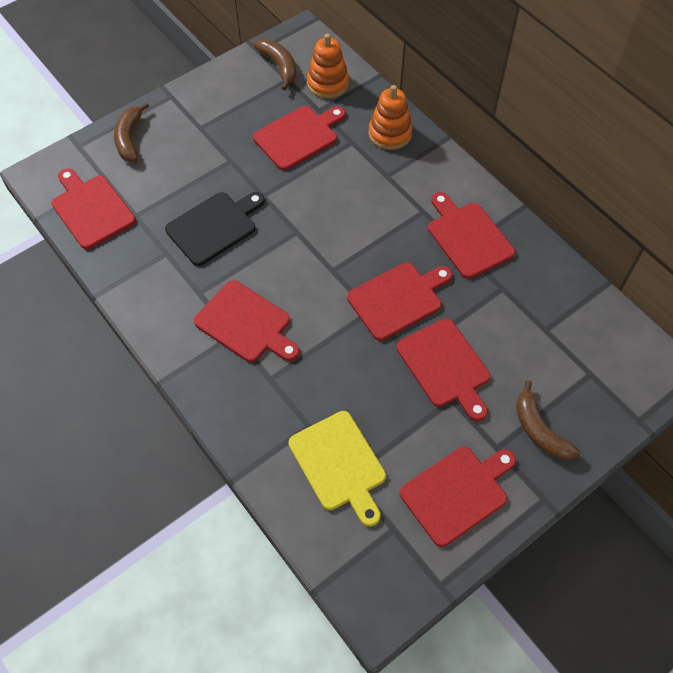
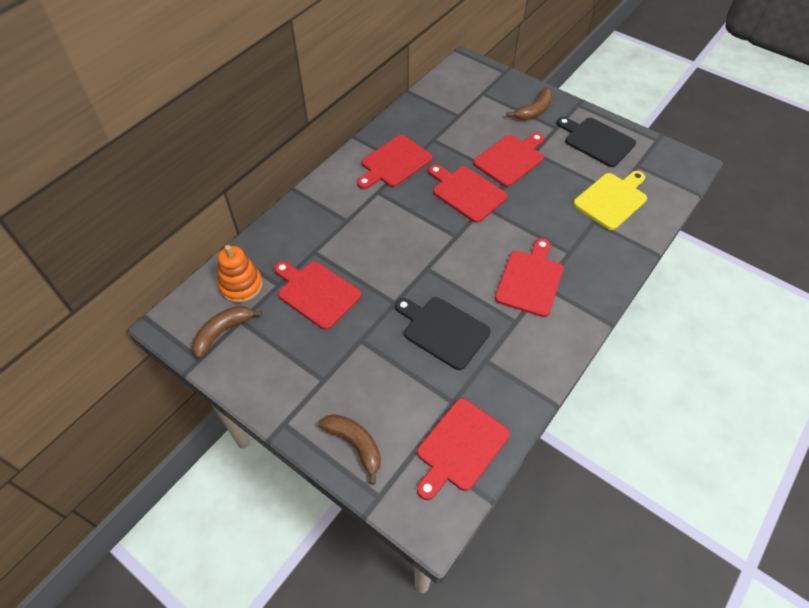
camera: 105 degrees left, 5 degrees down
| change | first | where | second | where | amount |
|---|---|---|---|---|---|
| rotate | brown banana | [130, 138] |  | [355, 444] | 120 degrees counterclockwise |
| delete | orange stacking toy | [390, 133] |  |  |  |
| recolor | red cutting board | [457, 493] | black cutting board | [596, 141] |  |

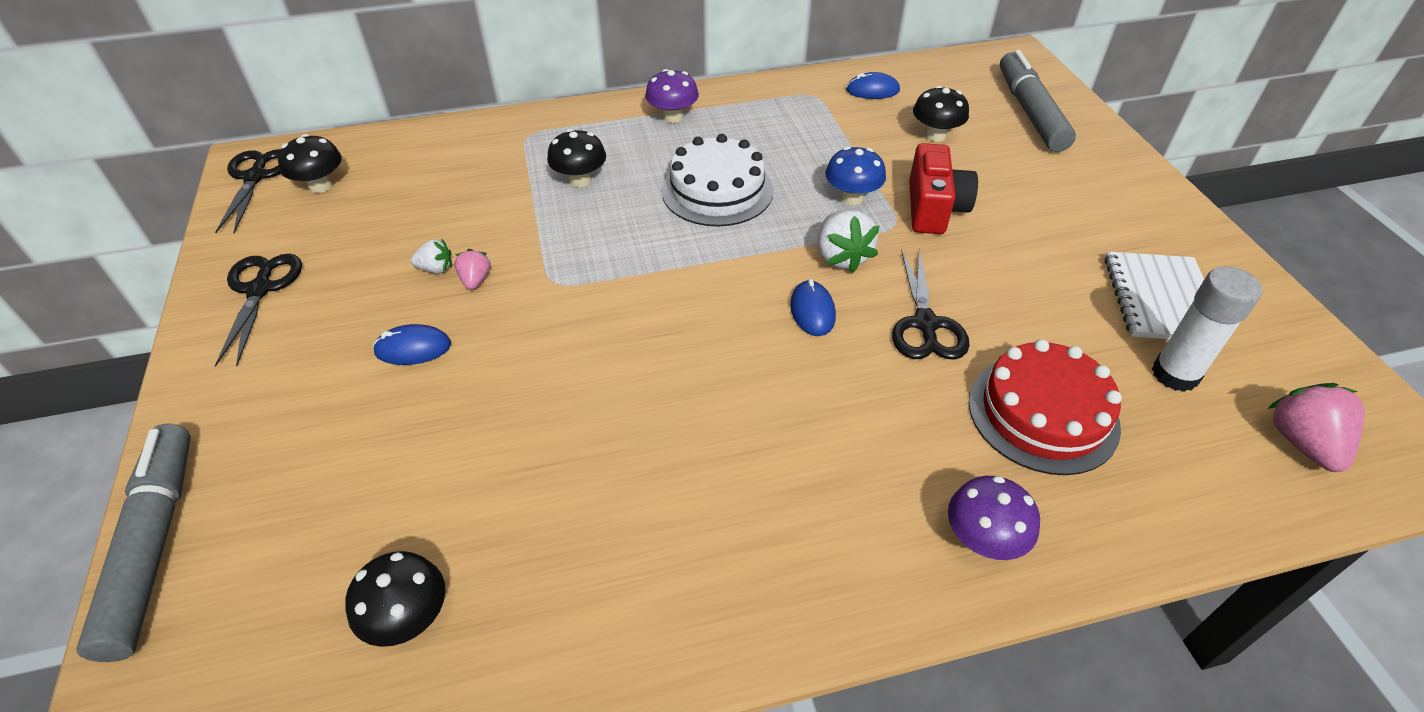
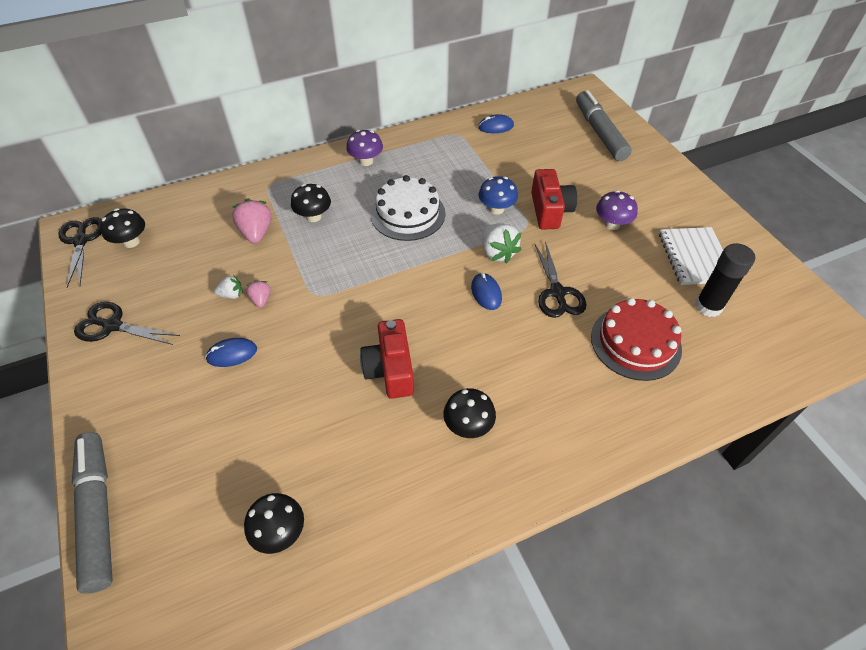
camera: 10 degrees left, 5 degrees up
| change | first | where | second | where | amount |
|---|---|---|---|---|---|
| rotate | black scissors | [260, 289] |  | [112, 326] | 60 degrees counterclockwise |
| move | black mushroom | [935, 135] |  | [468, 425] |  |
| move | purple mushroom | [982, 540] |  | [612, 224] |  |
| recolor | white glue stick | [1175, 374] | black glue stick | [708, 306] |  |
| move | pink strawberry | [1302, 443] |  | [256, 233] |  |
| insert |  |  | red camera | [390, 369] |  |

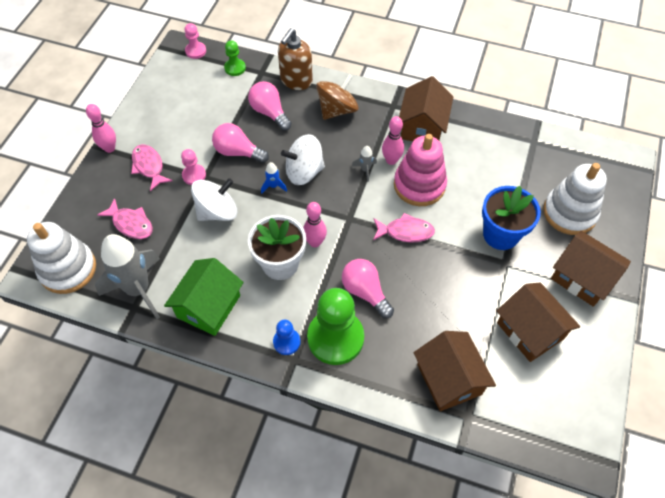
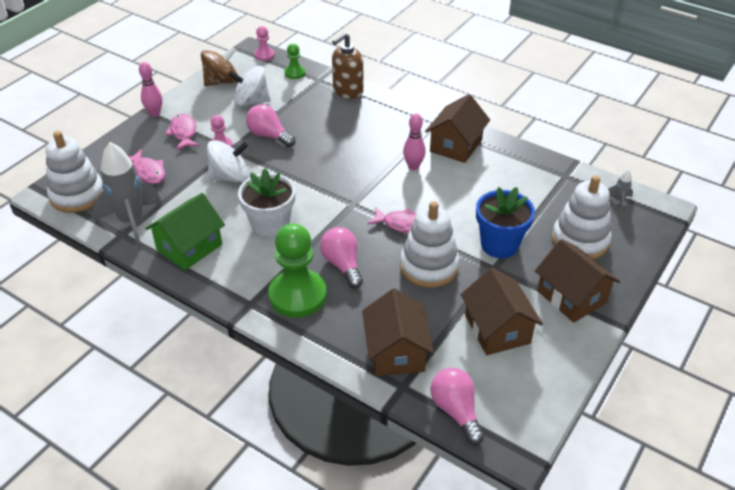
camera: 15 degrees right, 15 degrees down
| change | first | where | second | where | amount |
|---|---|---|---|---|---|
| move | pink light bulb | [269, 112] |  | [456, 411] |  |
| delete | blue rocket | [273, 186] |  |  |  |
| delete | blue pawn | [286, 342] |  |  |  |
| move | white spinning top | [304, 172] |  | [251, 101] |  |
| delete | pink bowling pin | [315, 242] |  |  |  |
| move | brown spinning top | [337, 110] |  | [222, 82] |  |
| move | grey rocket | [365, 170] |  | [619, 200] |  |
| delete | pink stacking toy | [419, 185] |  |  |  |
| insert |  |  | white stacking toy | [429, 266] |  |

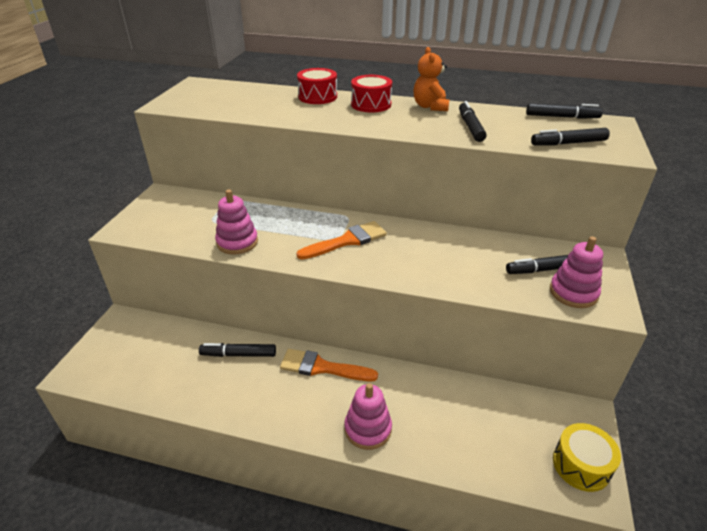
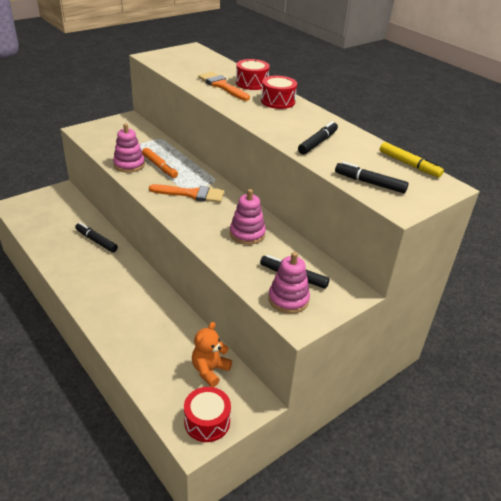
camera: 35 degrees right, 0 degrees up
| change | first | where | second | where | amount |
|---|---|---|---|---|---|
| move | orange brush | [322, 367] |  | [222, 86] |  |
| move | pink stacking toy | [368, 429] |  | [247, 234] |  |
| move | orange teddy bear | [430, 107] |  | [210, 370] |  |
| recolor | black marker | [562, 117] | yellow marker | [409, 165] |  |
| recolor | yellow drum | [581, 465] | red drum | [207, 421] |  |
| insert |  |  | orange marker | [159, 167] |  |

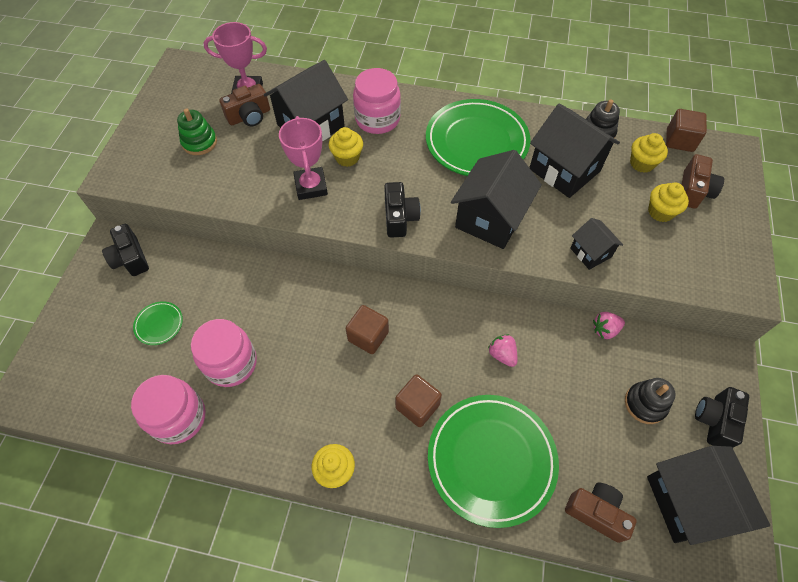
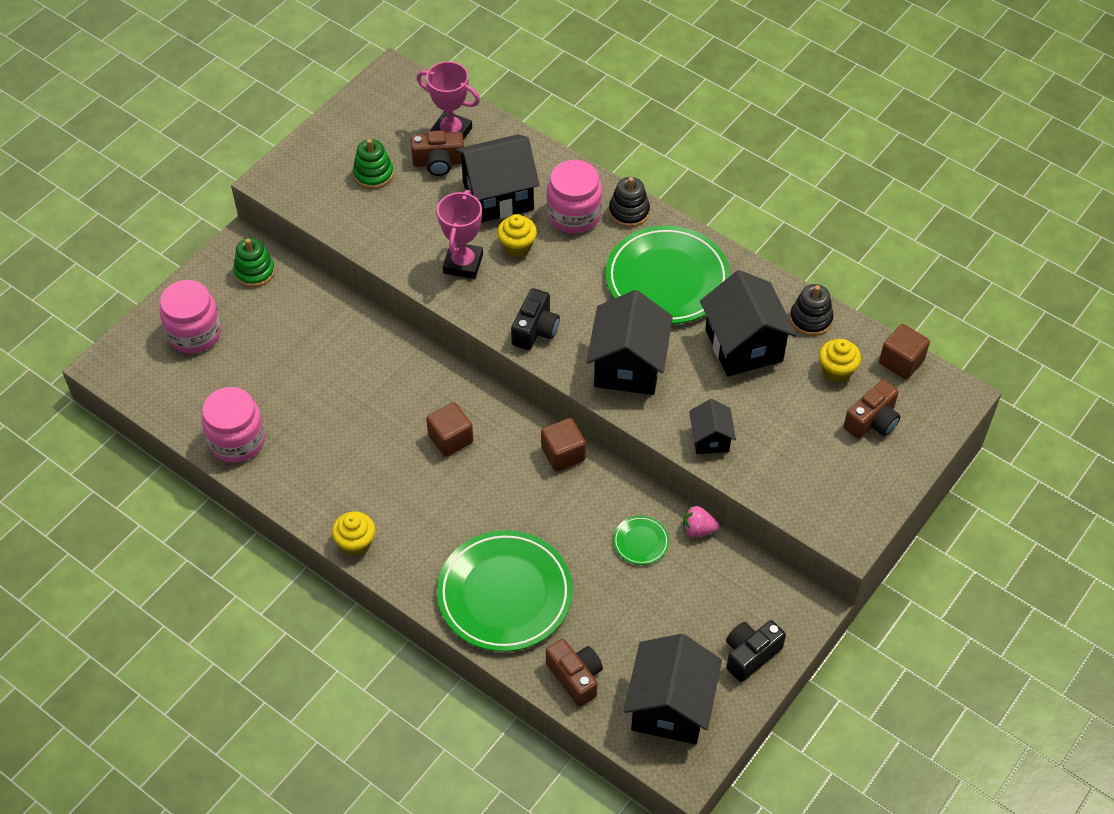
camera: 25 degrees right, 5 degrees down
| change | first | where | second | where | amount |
|---|---|---|---|---|---|
| replace | black camera | [130, 258] | green stacking toy | [254, 272] |  |
| move | green plate | [159, 324] |  | [641, 542] |  |
| move | pink jar | [231, 363] |  | [194, 333] |  |
| move | brown cube | [417, 406] |  | [563, 454] |  |
| rotate | black house | [490, 219] |  | [628, 366] | 45 degrees counterclockwise |
| delete | pink strawberry | [502, 354] |  |  |  |
| move | black stacking toy | [645, 404] |  | [629, 212] |  |
| delete | yellow cupcake | [660, 212] |  |  |  |

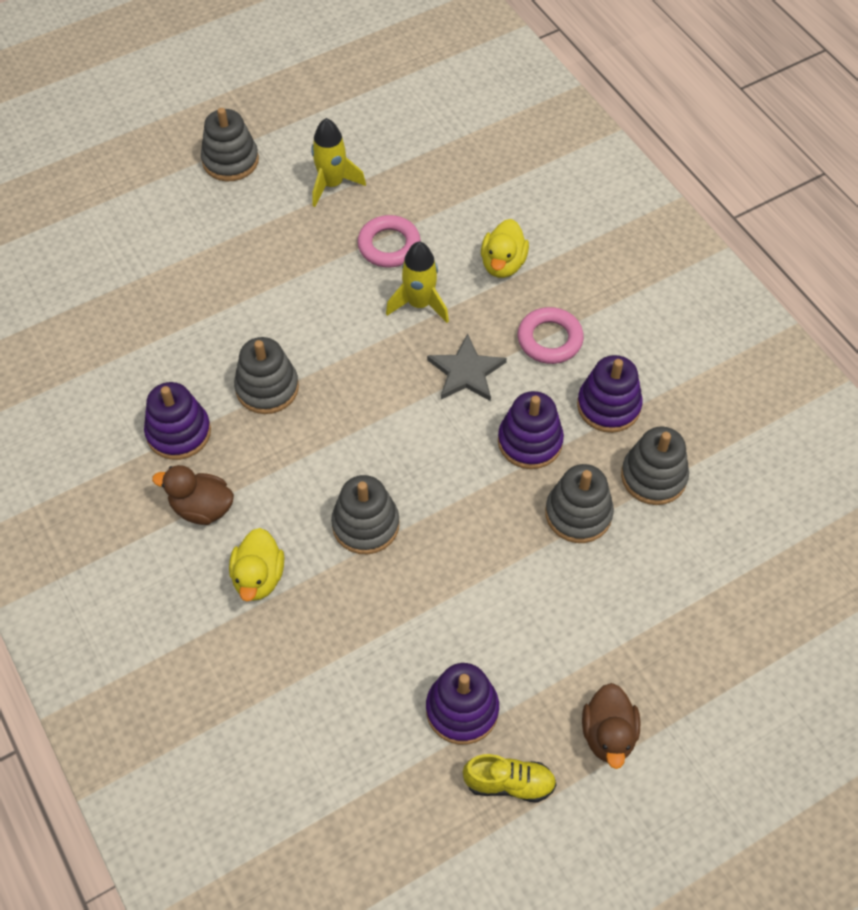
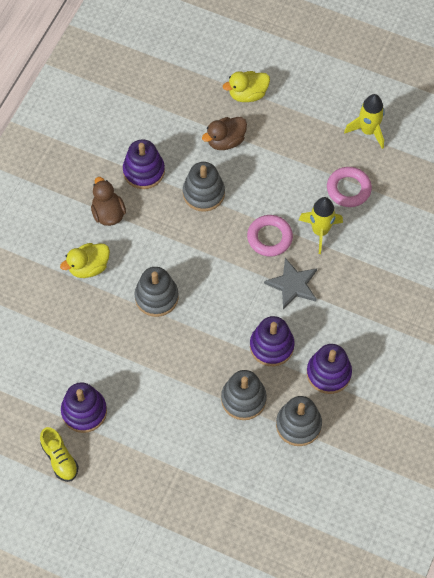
camera: 55 degrees right, 5 degrees up
| change | first | where | second | where | amount |
|---|---|---|---|---|---|
| delete | grey stacking toy | [230, 160] |  |  |  |
| move | yellow duck | [503, 264] |  | [247, 94] |  |
| move | pink ring | [549, 339] |  | [269, 238] |  |
| move | brown duck | [608, 734] |  | [225, 141] |  |

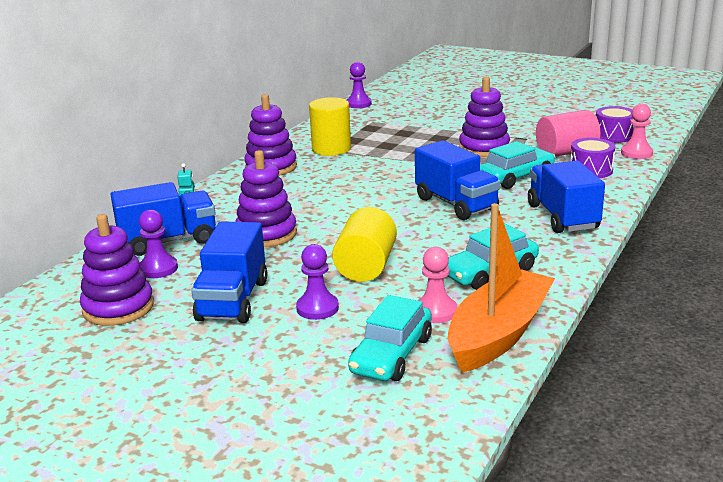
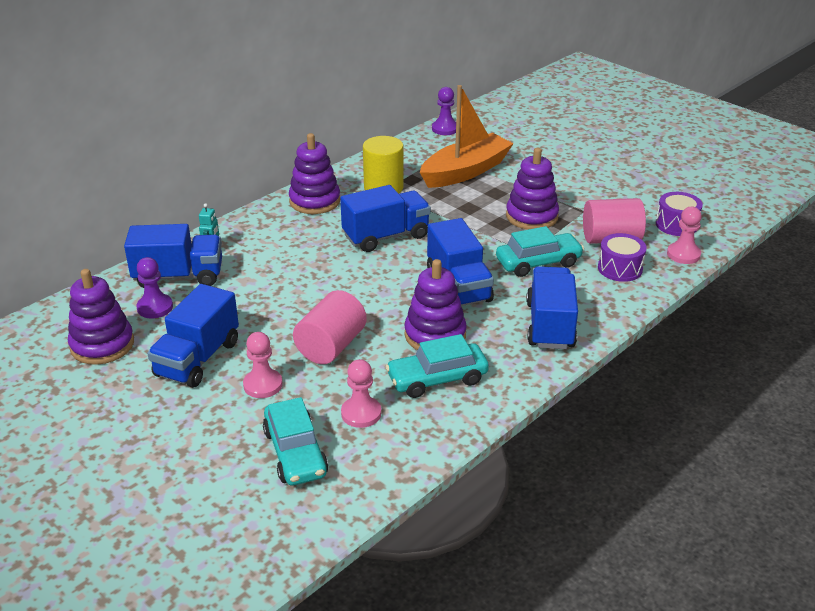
camera: 15 degrees right, 10 degrees up
| change | first | where | second | where | amount |
|---|---|---|---|---|---|
| move | purple stacking toy | [266, 234] |  | [435, 335] |  |
| recolor | purple pawn | [317, 308] | pink pawn | [263, 385] |  |
| recolor | yellow cylinder | [366, 266] | pink cylinder | [331, 346] |  |
| rotate | turquoise car | [391, 355] |  | [295, 453] | 60 degrees counterclockwise |
| move | orange boat | [498, 334] |  | [465, 171] |  |
| insert |  |  | blue truck | [386, 236] |  |

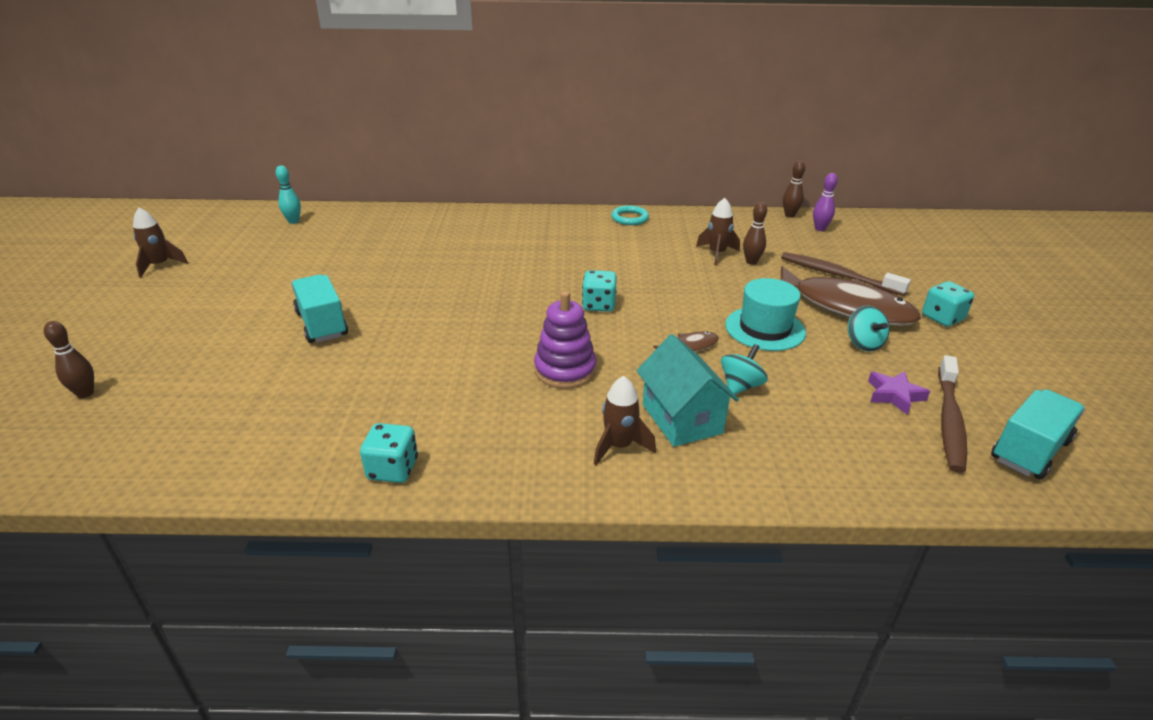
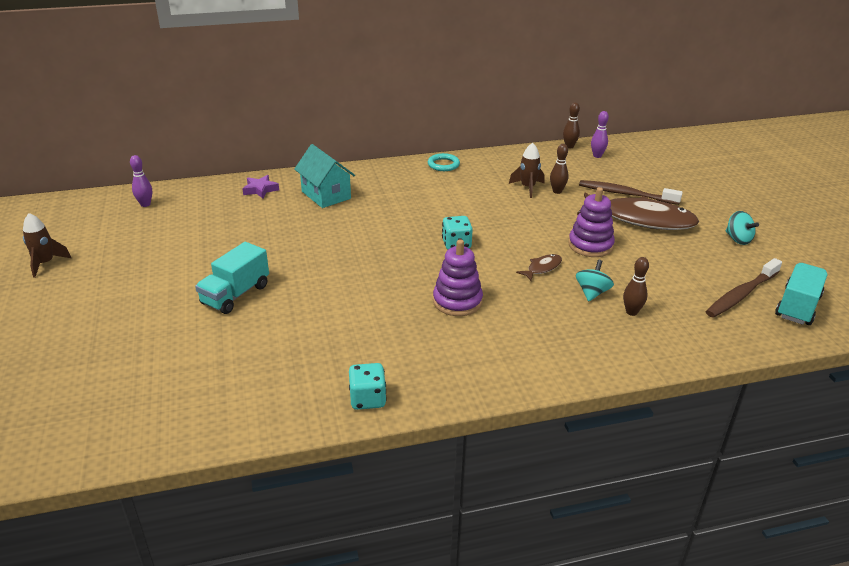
camera: 15 degrees left, 0 degrees up
| change | first | where | second | where | amount |
|---|---|---|---|---|---|
| move | brown bowling pin | [85, 393] |  | [631, 312] |  |
| recolor | turquoise bowling pin | [293, 221] | purple bowling pin | [145, 204] |  |
| rotate | turquoise truck | [322, 324] |  | [235, 294] | 105 degrees counterclockwise |
| delete | brown rocket | [619, 446] |  |  |  |
| move | turquoise house | [682, 419] |  | [326, 195] |  |
| replace | turquoise hat | [765, 328] | purple stacking toy | [590, 245] |  |
| move | turquoise spinning top | [863, 343] |  | [738, 239] |  |
| move | purple star | [894, 395] |  | [260, 190] |  |
| delete | turquoise dice | [942, 318] |  |  |  |
| rotate | brown toothbrush | [949, 421] |  | [741, 295] | 45 degrees clockwise |

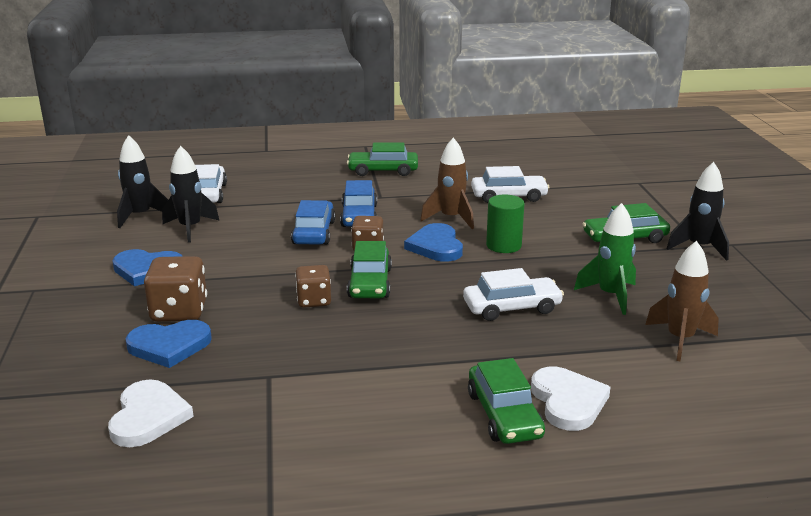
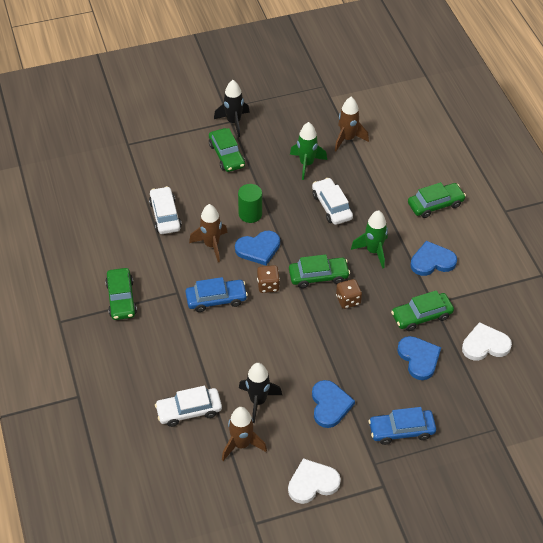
camera: 100 degrees left, 25 degrees up
| change | first | where | second | where | amount |
|---|---|---|---|---|---|
| recolor | black rocket | [140, 216] | brown rocket | [241, 444] |  |
| delete | brown dice | [179, 312] |  |  |  |
| move | blue car | [314, 232] |  | [401, 430] |  |
| move | white heart | [568, 401] |  | [312, 483] |  |
| insert |  |  | green rocket | [373, 251] |  |
| insert |  |  | green car | [421, 316] |  |
| insert |  |  | blue heart | [432, 261] |  |

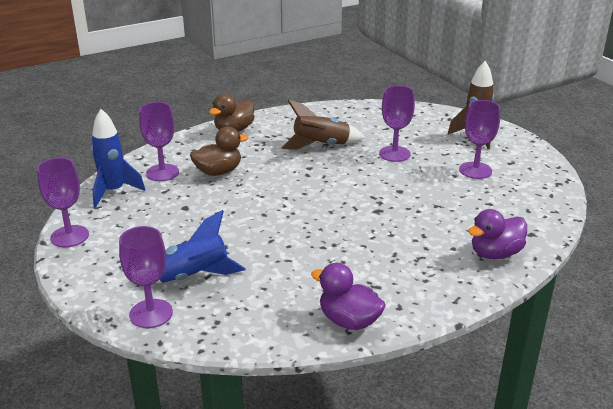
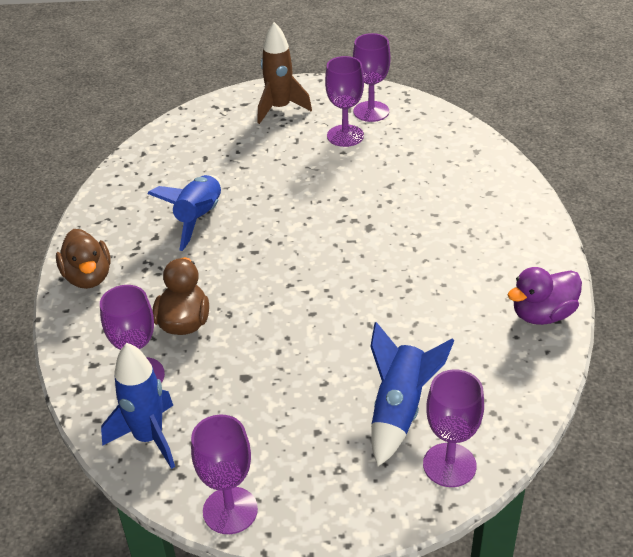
camera: 60 degrees left, 10 degrees up
| change | first | where | second | where | amount |
|---|---|---|---|---|---|
| recolor | brown rocket | [321, 145] | blue rocket | [199, 218] |  |
| move | purple goblet | [394, 154] |  | [371, 111] |  |
| delete | purple duck | [495, 253] |  |  |  |

